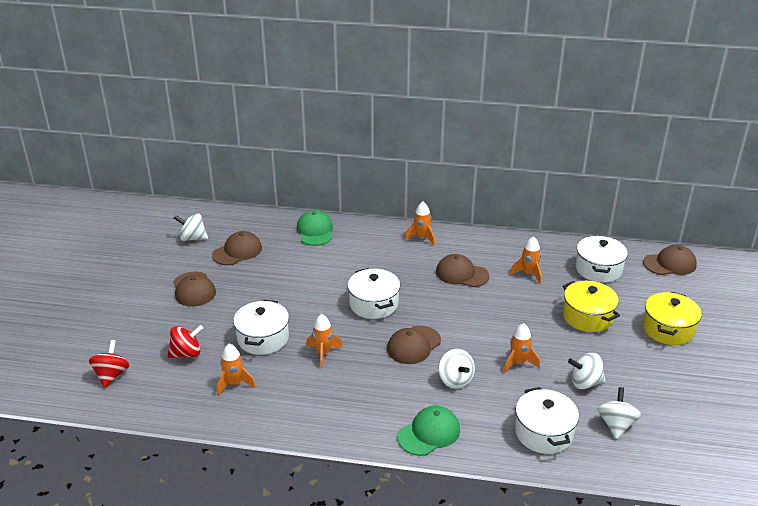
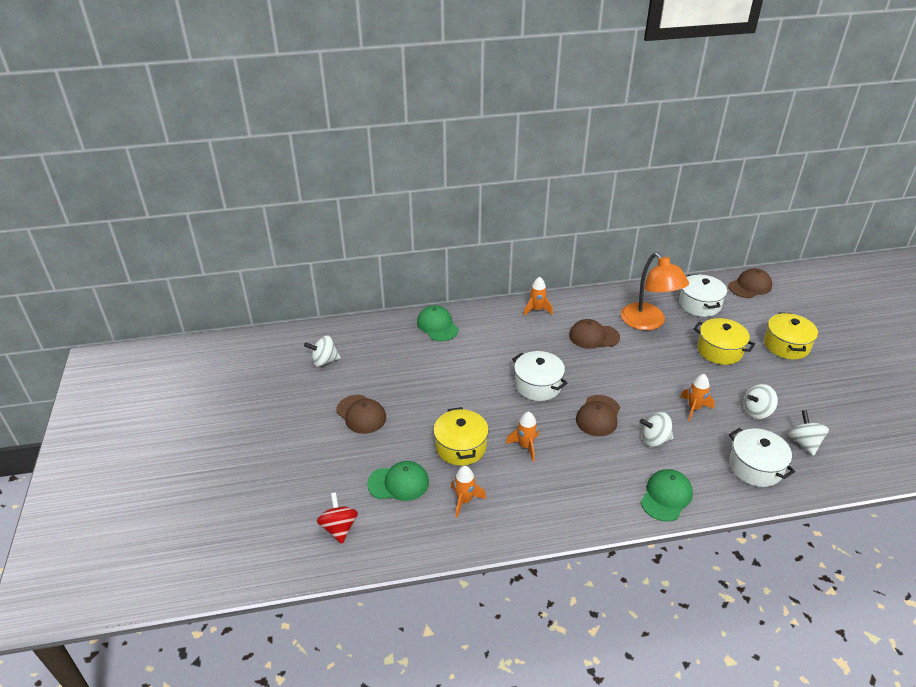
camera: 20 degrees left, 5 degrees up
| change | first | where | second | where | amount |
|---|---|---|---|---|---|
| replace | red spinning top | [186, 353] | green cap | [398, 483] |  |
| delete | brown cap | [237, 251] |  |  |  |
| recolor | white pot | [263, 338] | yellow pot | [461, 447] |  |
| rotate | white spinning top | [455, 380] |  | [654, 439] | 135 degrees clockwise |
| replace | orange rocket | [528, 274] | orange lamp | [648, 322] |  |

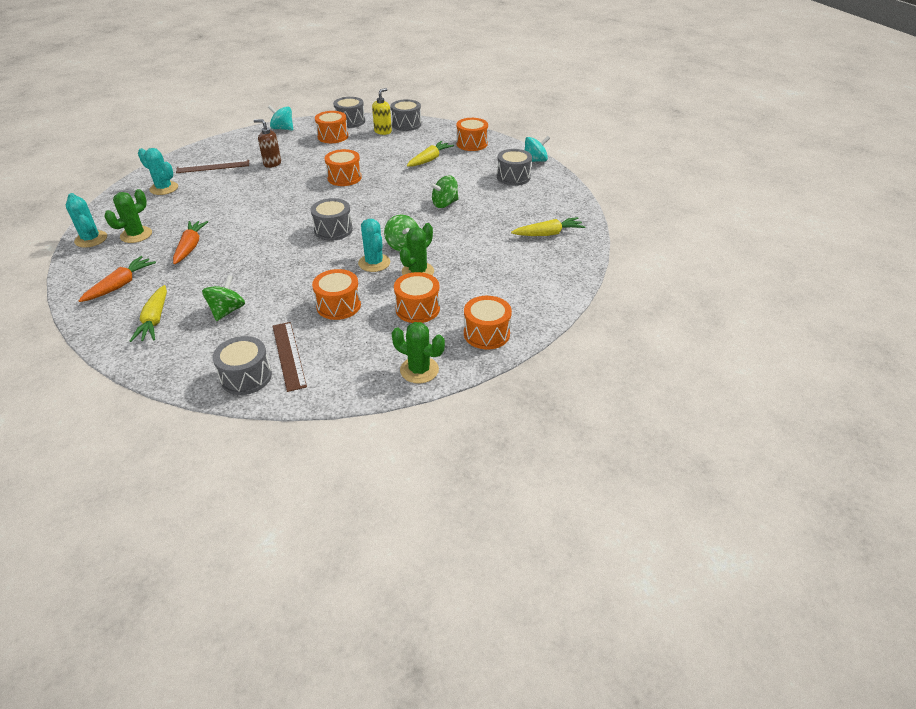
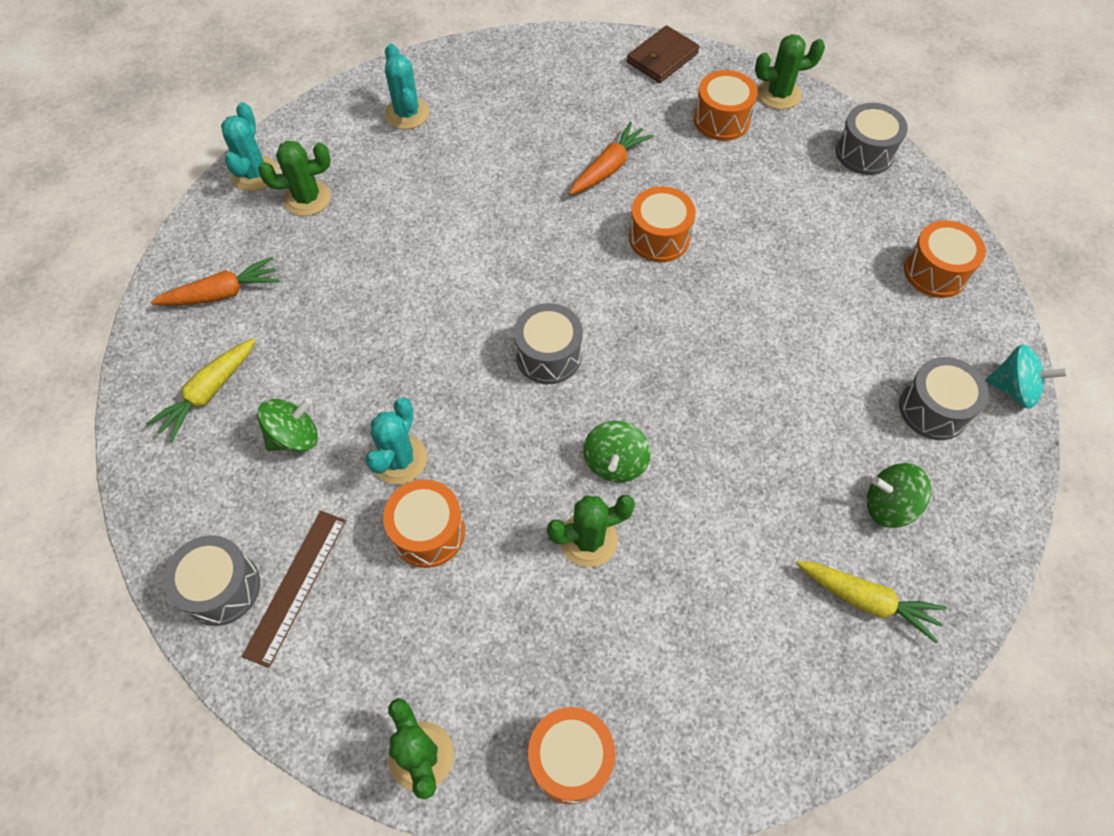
camera: 40 degrees right, 20 degrees up
| change | first | where | second | where | amount |
|---|---|---|---|---|---|
| move | orange carrot | [190, 247] |  | [609, 168] |  |
| delete | brown ruler | [213, 166] |  |  |  |
| delete | brown soap dispenser | [272, 163] |  |  |  |
| replace | turquoise spinning top | [283, 129] | brown wallet | [662, 58] |  |
| replace | grey drum | [350, 121] | green cactus | [778, 94] |  |
| move | turquoise cactus | [374, 263] |  | [399, 459] |  |
| delete | yellow soap dispenser | [383, 131] |  |  |  |
| delete | orange drum | [417, 309] |  |  |  |
| delete | yellow carrot | [429, 159] |  |  |  |
| move | green spinning top | [445, 204] |  | [888, 505] |  |

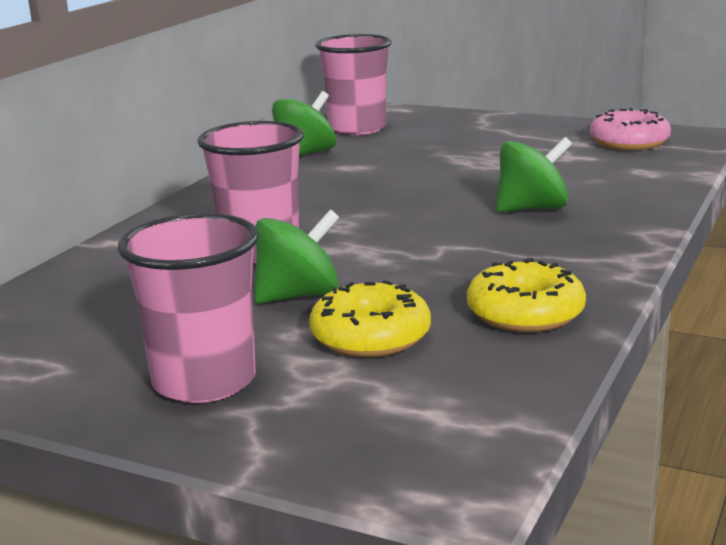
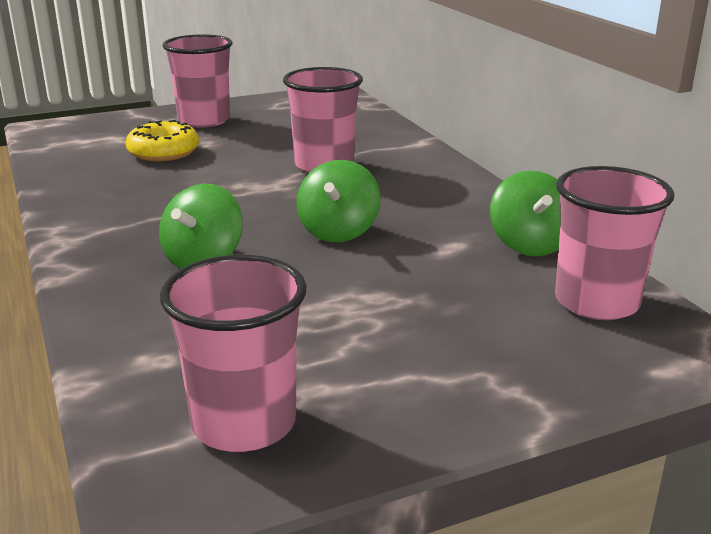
camera: 130 degrees right, 5 degrees up
| change | first | where | second | where | amount |
|---|---|---|---|---|---|
| move | green spinning top | [298, 295] |  | [338, 231] |  |
| delete | yellow donut | [525, 313] |  |  |  |
| replace | pink donut | [629, 142] | pink cup | [244, 423] |  |

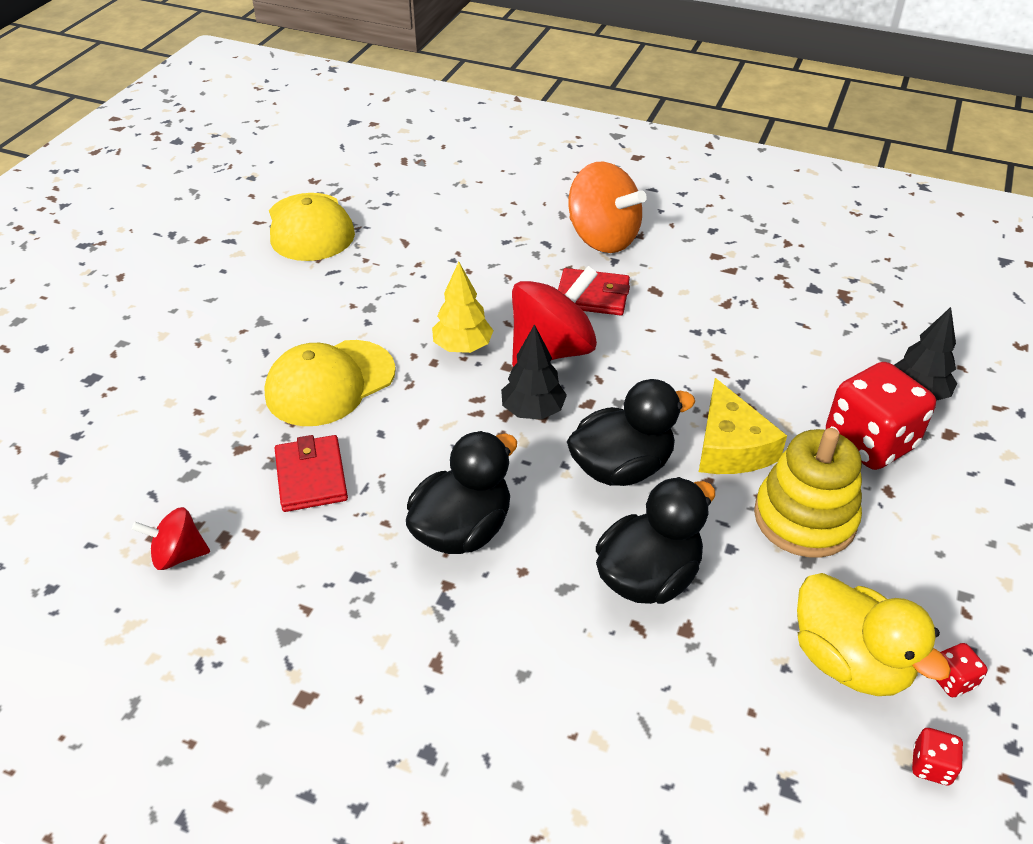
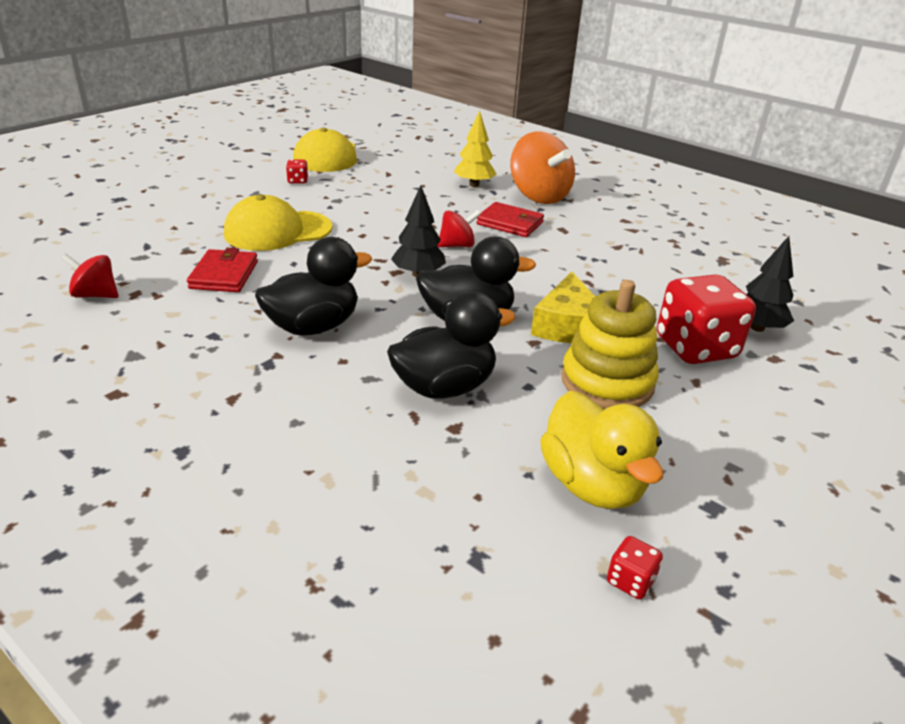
camera: 15 degrees right, 10 degrees down
| change | first | where | second | where | amount |
|---|---|---|---|---|---|
| move | yellow tree | [463, 347] |  | [474, 184] |  |
| resize | red spinning top | [552, 351] |  | [457, 245] | x0.53 |
| move | red dice | [952, 680] |  | [297, 181] |  |

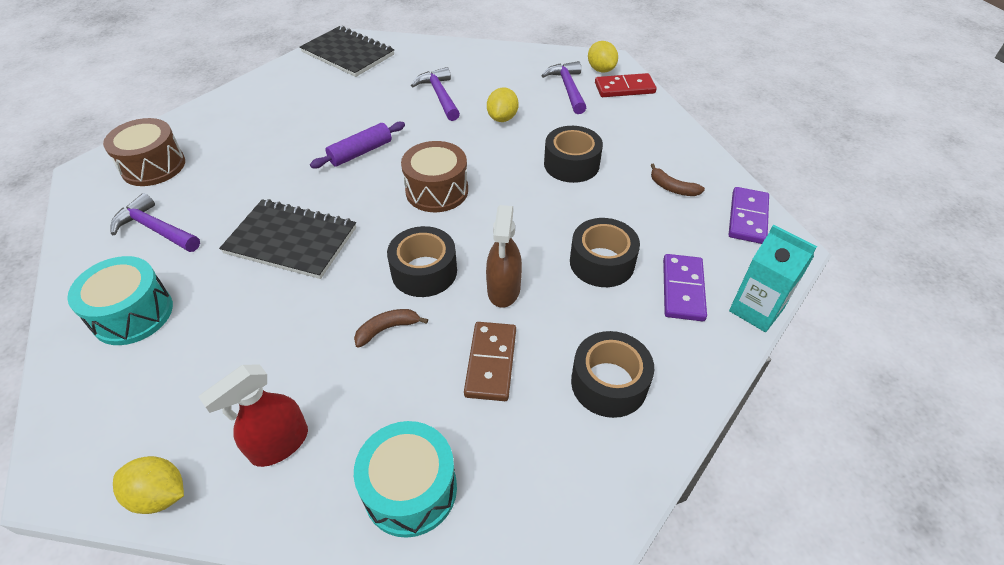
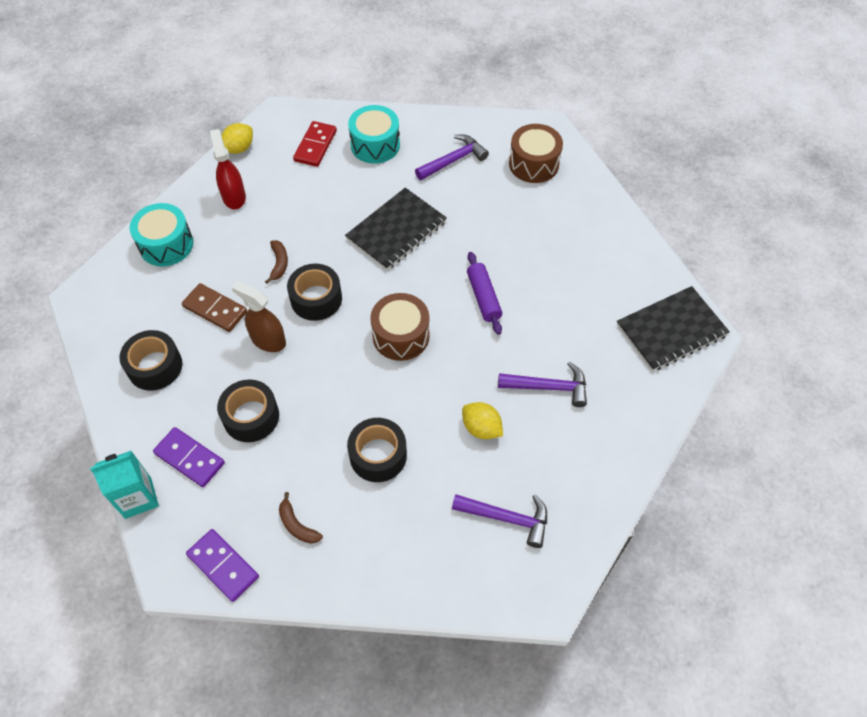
camera: 115 degrees right, 10 degrees up
| change | first | where | second | where | amount |
|---|---|---|---|---|---|
| delete | yellow lemon | [601, 69] |  |  |  |
| move | red domino | [624, 88] |  | [315, 146] |  |
| rotate | brown banana | [672, 188] |  | [297, 525] | 105 degrees counterclockwise |

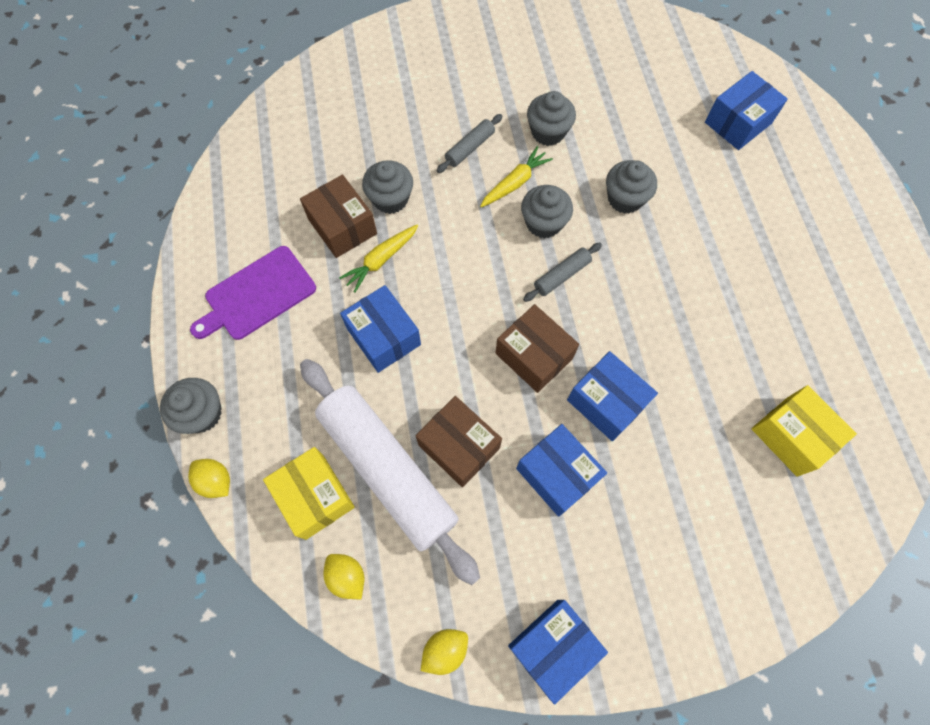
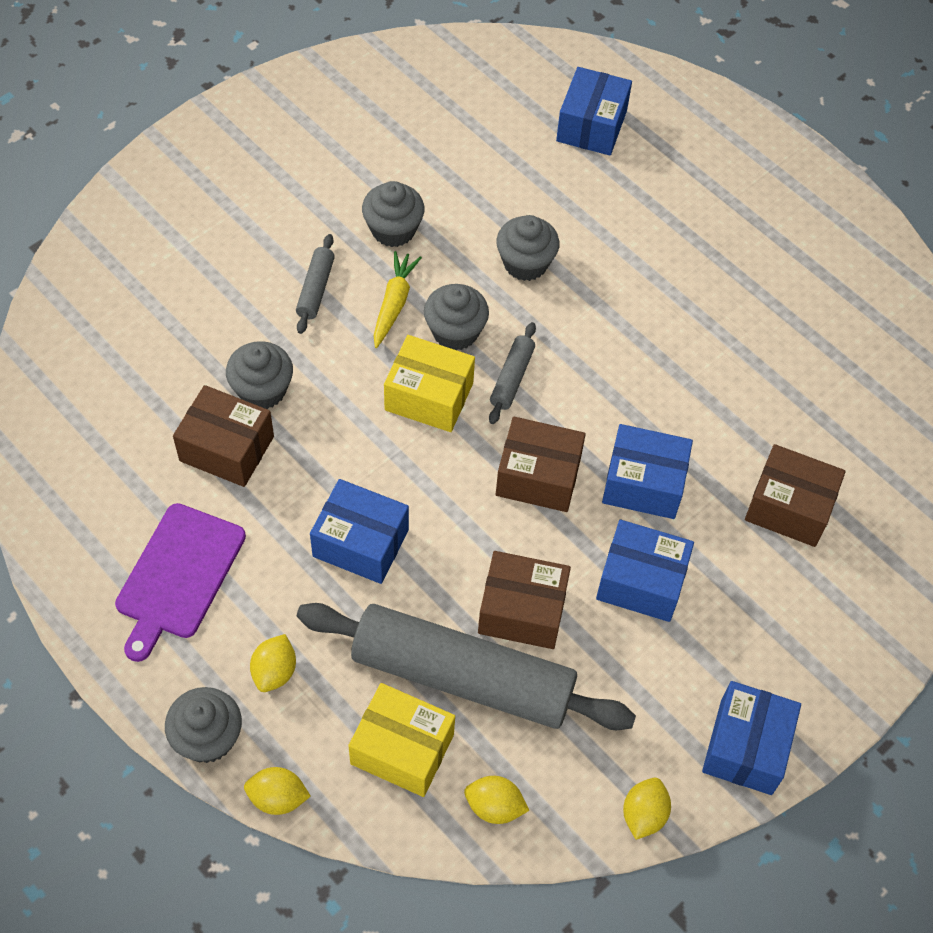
camera: 35 degrees left, 10 degrees down
| change | first | where | second | where | amount |
|---|---|---|---|---|---|
| recolor | white rolling pin | [387, 470] | grey rolling pin | [462, 677] |  |
| delete | yellow carrot | [381, 260] |  |  |  |
| move | yellow box | [792, 436] |  | [429, 396] |  |
| insert |  |  | yellow lemon | [274, 671] |  |
| insert |  |  | brown box | [789, 507] |  |

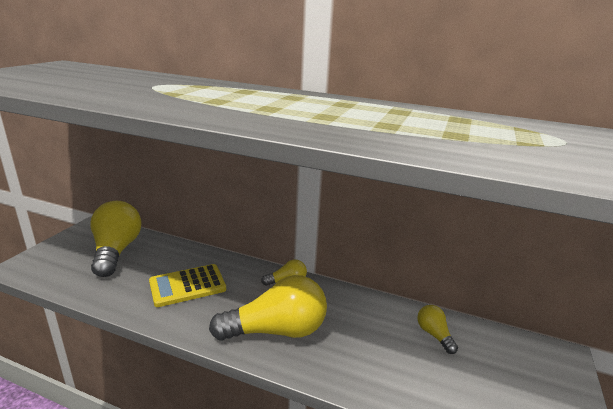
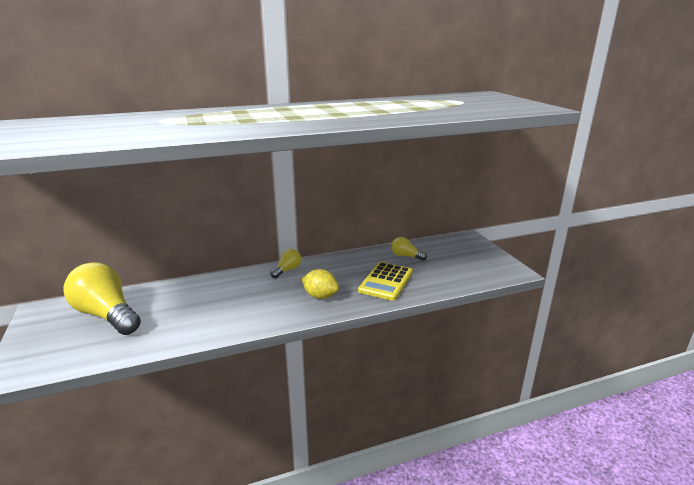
camera: 40 degrees left, 0 degrees up
| change | first | where | second | where | amount |
|---|---|---|---|---|---|
| move | yellow calculator | [187, 286] |  | [386, 282] |  |
| replace | yellow light bulb | [276, 331] | yellow lemon | [320, 296] |  |

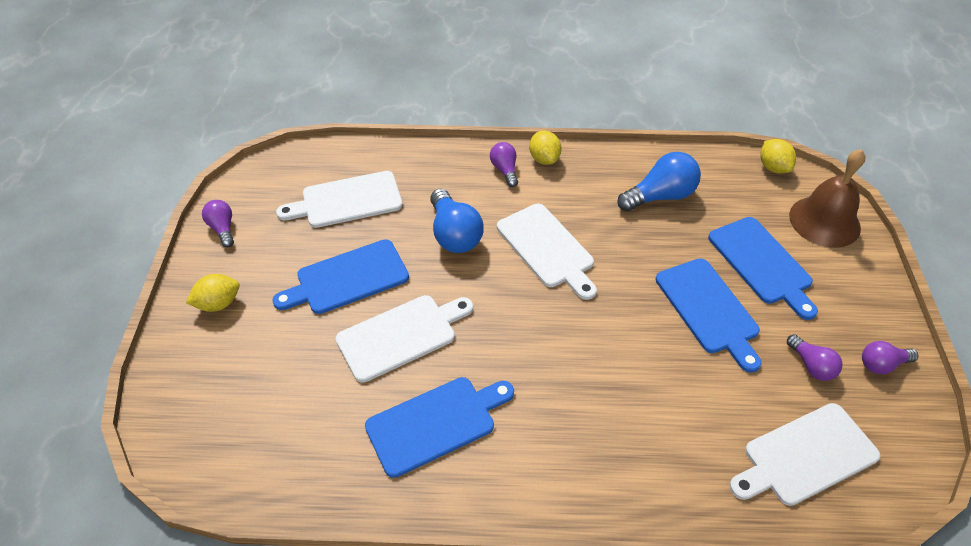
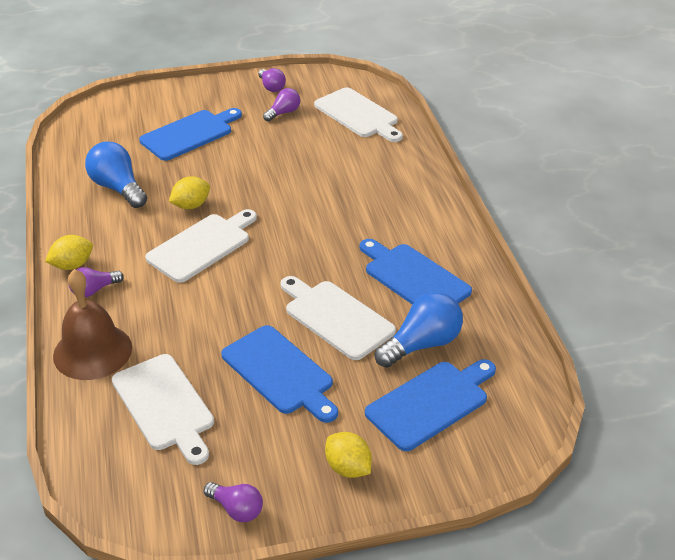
camera: 105 degrees left, 10 degrees down
| change | first | where | second | where | amount |
|---|---|---|---|---|---|
| rotate | purple light bulb | [222, 228] |  | [236, 509] | 105 degrees counterclockwise |
| move | blue light bulb | [454, 234] |  | [422, 344] |  |
| move | blue cutting board | [709, 309] |  | [431, 403] |  |
| move | yellow lemon | [773, 167] |  | [191, 205] |  |
| move | brown bell | [824, 221] |  | [92, 351] |  |

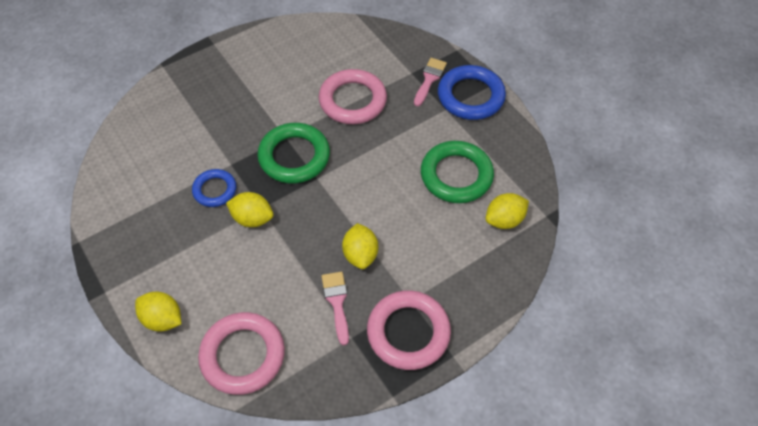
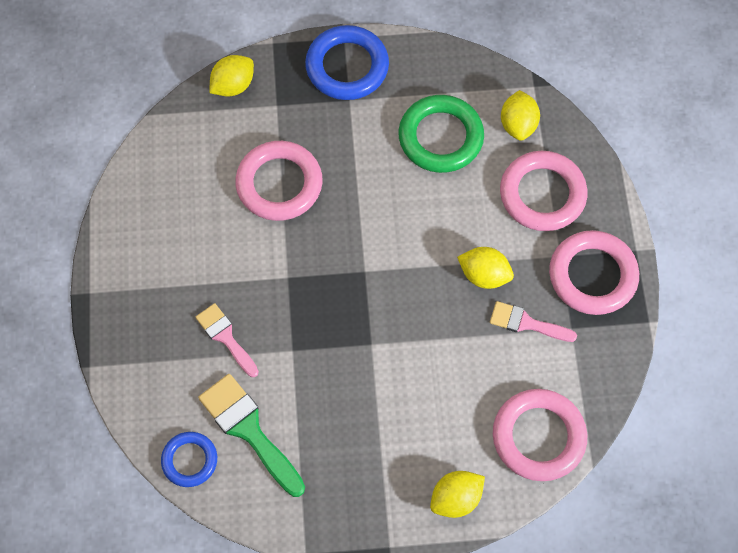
camera: 60 degrees left, 10 degrees up
| change | first | where | second | where | amount |
|---|---|---|---|---|---|
| move | blue ring | [215, 190] |  | [189, 460] |  |
| move | yellow lemon | [252, 218] |  | [233, 85] |  |
| delete | green ring | [294, 156] |  |  |  |
| move | pink brush | [429, 79] |  | [226, 337] |  |
| insert |  |  | green brush | [249, 430] |  |
| insert |  |  | pink ring | [542, 194] |  |

